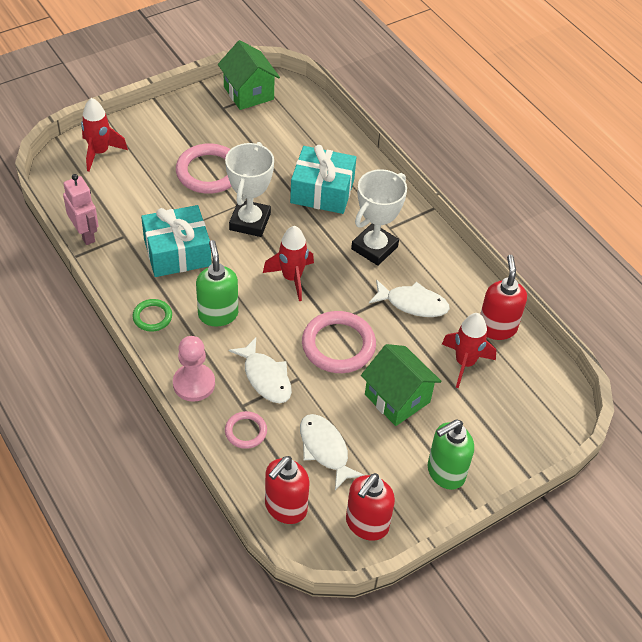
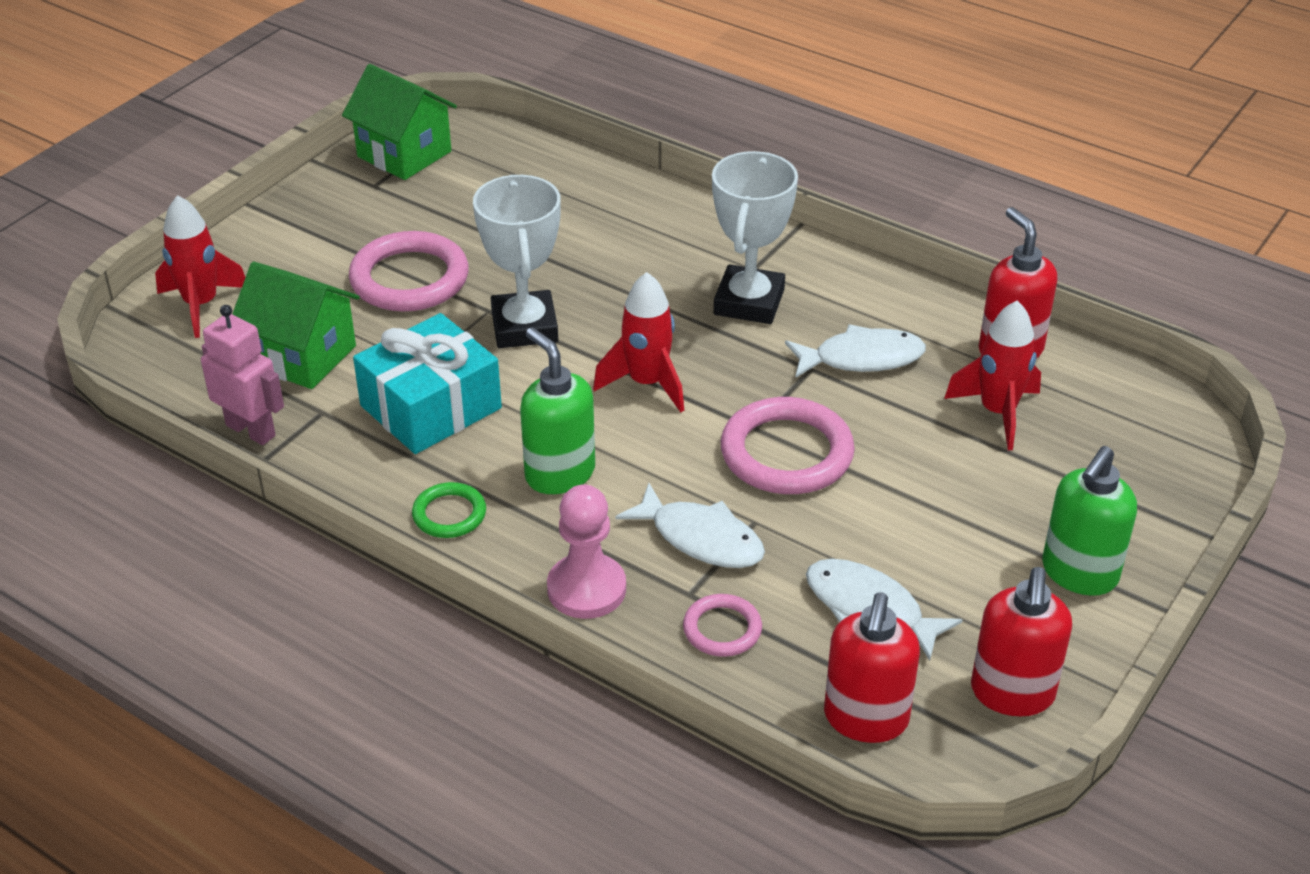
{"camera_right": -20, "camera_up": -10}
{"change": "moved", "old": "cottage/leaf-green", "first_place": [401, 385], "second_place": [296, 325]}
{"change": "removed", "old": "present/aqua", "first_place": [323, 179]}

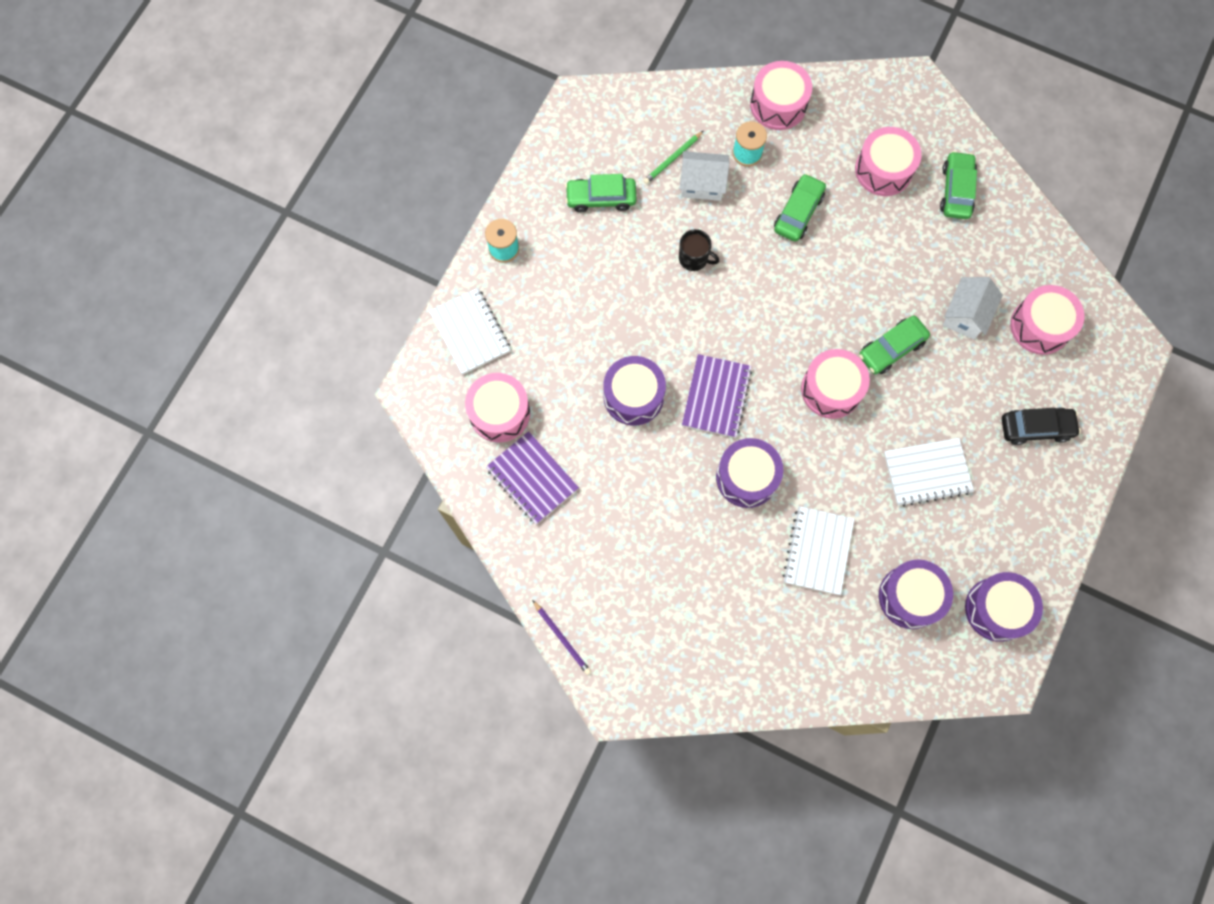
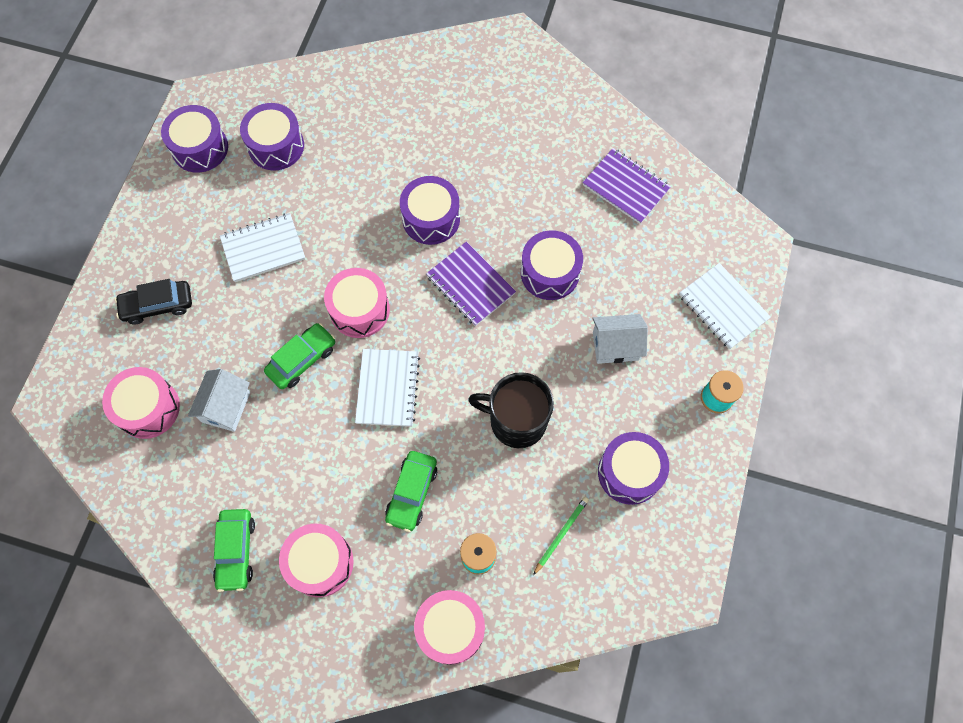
{"camera_right": 170, "camera_up": -5}
{"change": "moved", "old": "notepad/snow-white", "first_place": [818, 550], "second_place": [387, 388]}
{"change": "turned", "old": "notepad/royal purple", "first_place": [717, 396], "second_place": [471, 284], "degrees": -45}
{"change": "resized", "old": "tea mug/black", "first_place": [699, 250], "second_place": [511, 410], "factor": 1.81}
{"change": "moved", "old": "cottage/snow-white", "first_place": [704, 176], "second_place": [620, 339]}
{"change": "replaced", "old": "toy car/leaf-green", "new": "snare drum/royal purple", "first_place": [600, 193], "second_place": [633, 468]}
{"change": "removed", "old": "snare drum/pink", "first_place": [497, 408]}
{"change": "removed", "old": "lead pencil/royal purple", "first_place": [561, 637]}

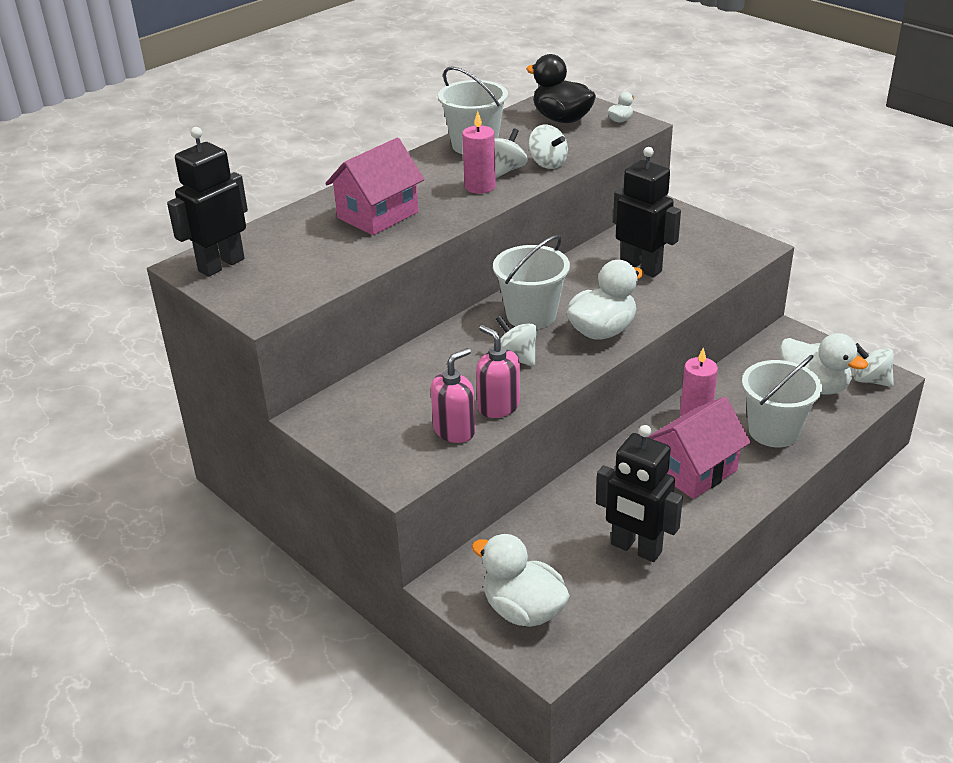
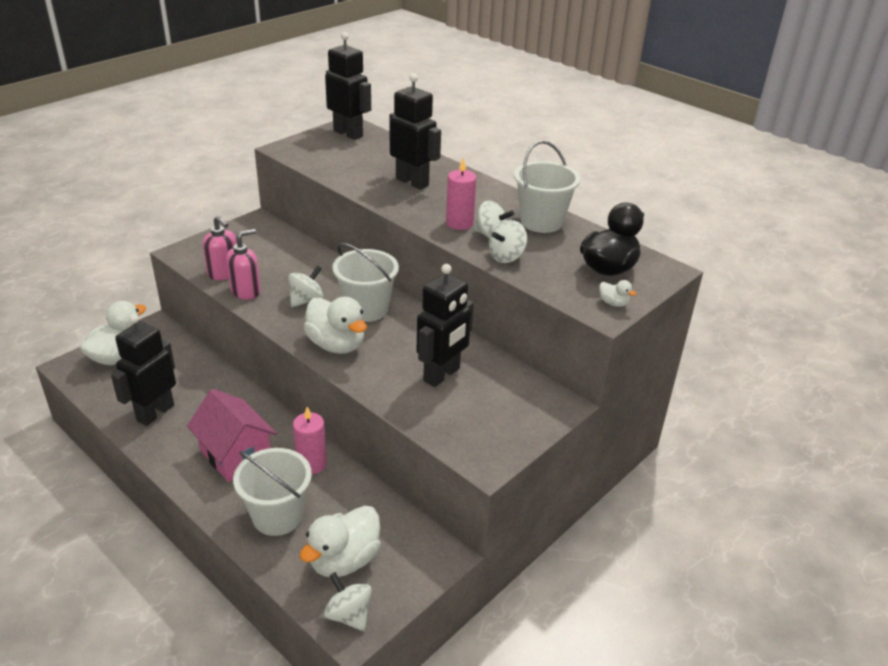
{"camera_right": 85, "camera_up": 0}
{"change": "turned", "old": "whirligig/snow-white", "first_place": [874, 365], "second_place": [348, 601], "degrees": -75}
{"change": "replaced", "old": "cottage/pink", "new": "robot/black", "first_place": [375, 186], "second_place": [415, 131]}

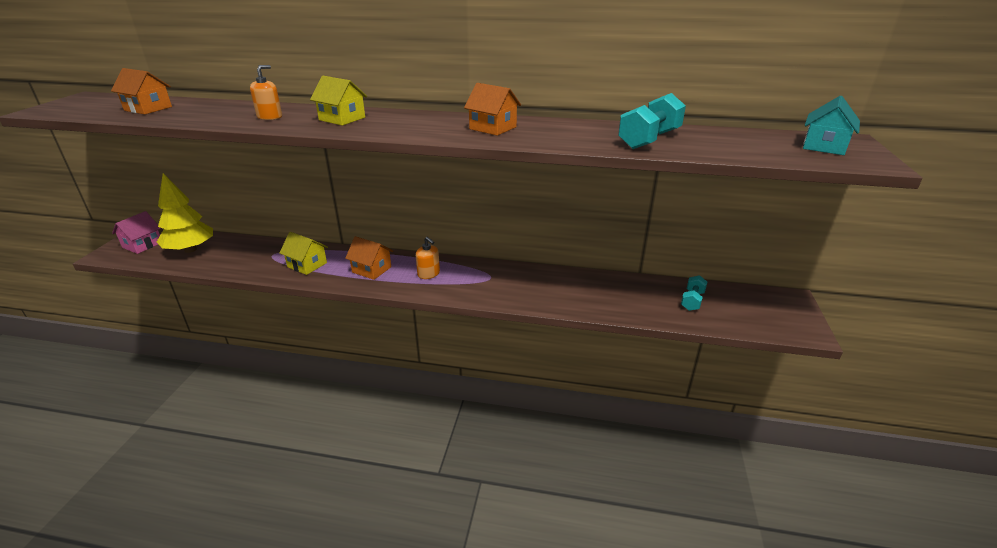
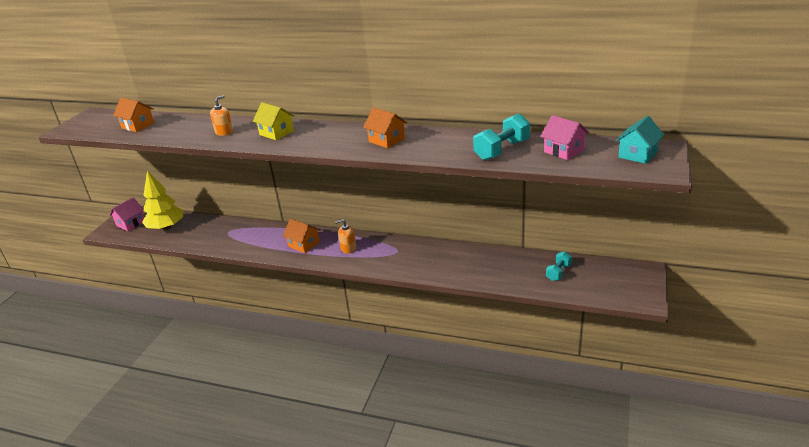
{"camera_right": 10, "camera_up": 0}
{"change": "turned", "old": "soap dispenser/bright orange", "first_place": [428, 258], "second_place": [345, 236], "degrees": 120}
{"change": "added", "new": "cottage/pink", "second_place": [565, 137]}
{"change": "removed", "old": "cottage/golden", "first_place": [303, 253]}

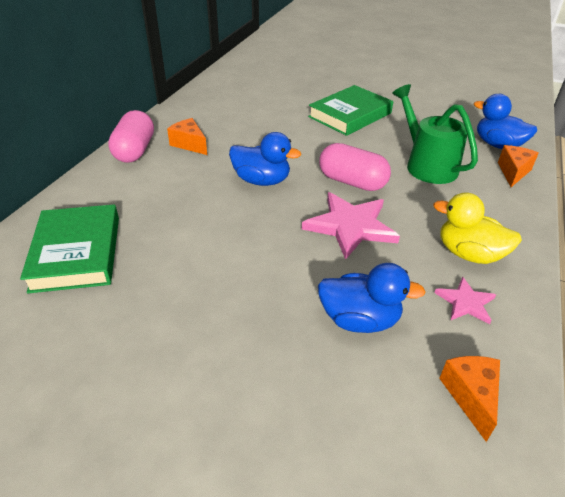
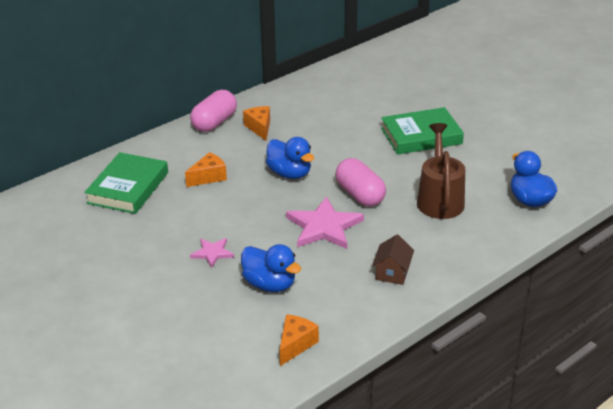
{"camera_right": 30, "camera_up": -5}
{"change": "moved", "old": "cheese/bright orange", "first_place": [518, 166], "second_place": [206, 169]}
{"change": "moved", "old": "star/pink", "first_place": [465, 300], "second_place": [212, 253]}
{"change": "replaced", "old": "rubber duck/golden", "new": "cottage/brown", "first_place": [477, 228], "second_place": [393, 260]}
{"change": "recoloured", "old": "watering pot/leaf-green", "new": "watering pot/brown", "first_place": [435, 134], "second_place": [441, 171]}

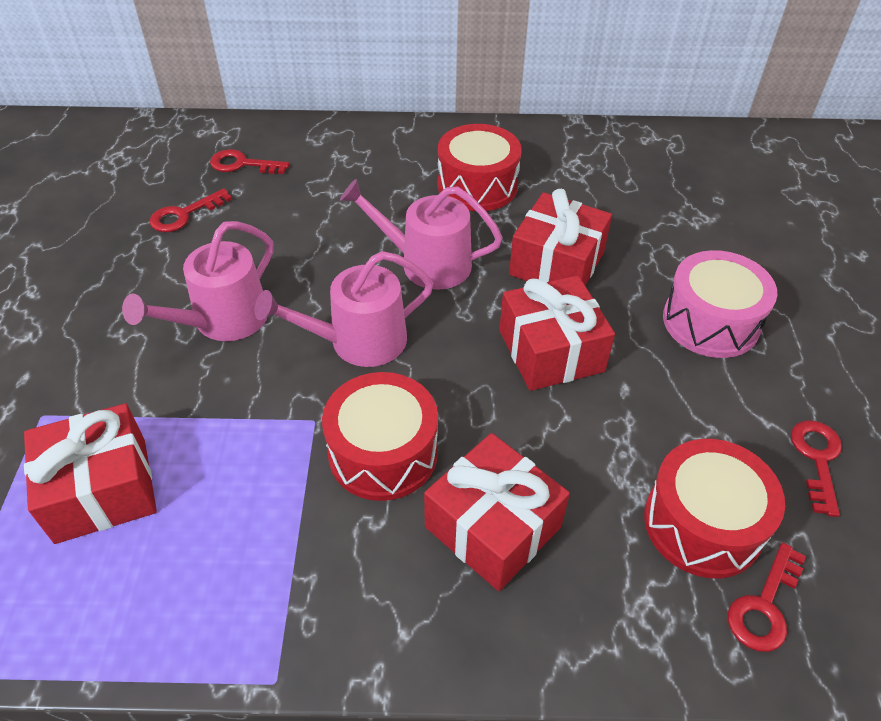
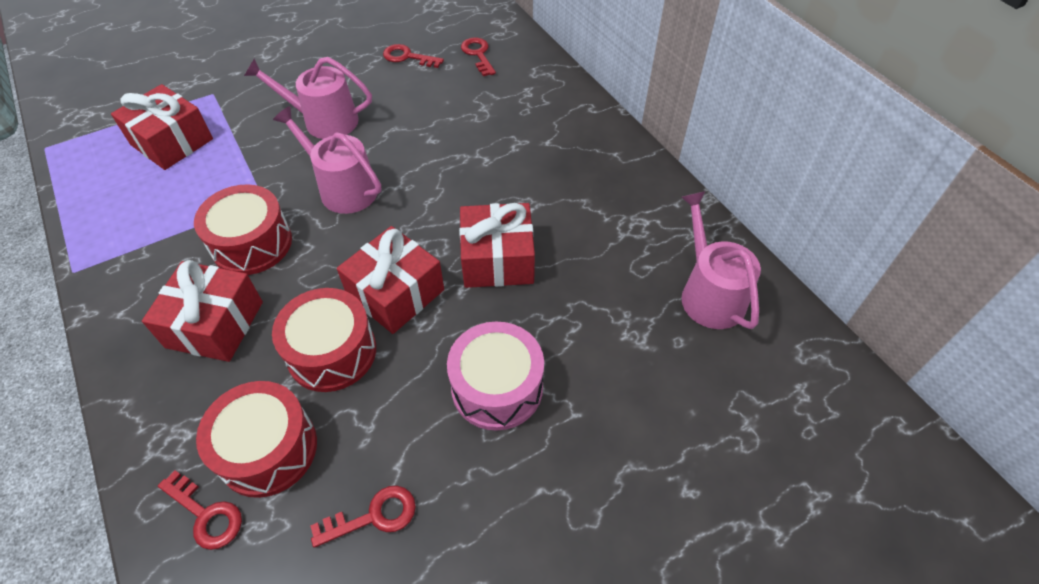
{"camera_right": 60, "camera_up": 5}
{"change": "turned", "old": "latchkey/scarlet", "first_place": [767, 597], "second_place": [200, 510], "degrees": -150}
{"change": "moved", "old": "snare drum/scarlet", "first_place": [480, 167], "second_place": [324, 340]}
{"change": "moved", "old": "watering pot/pink", "first_place": [421, 234], "second_place": [721, 260]}

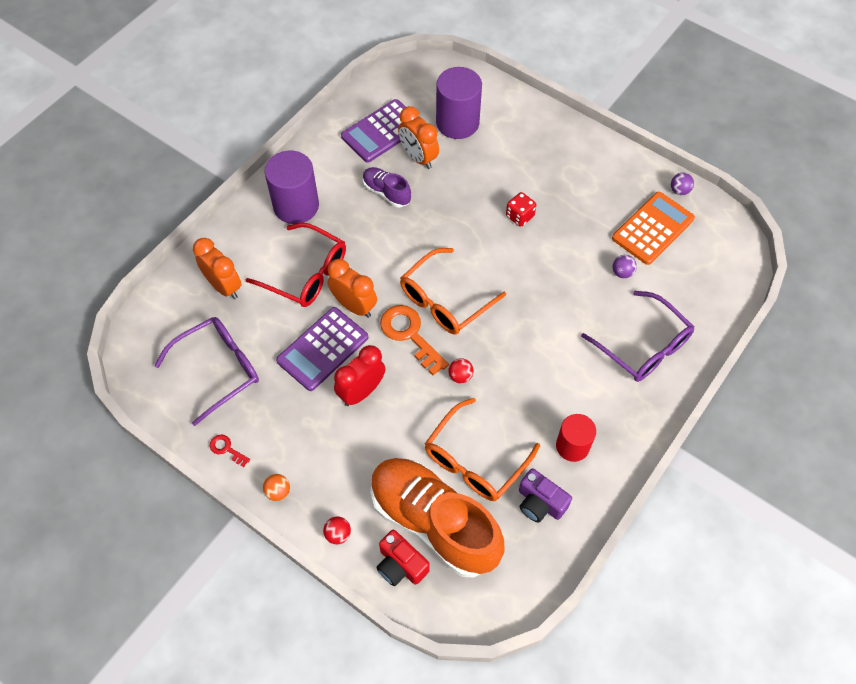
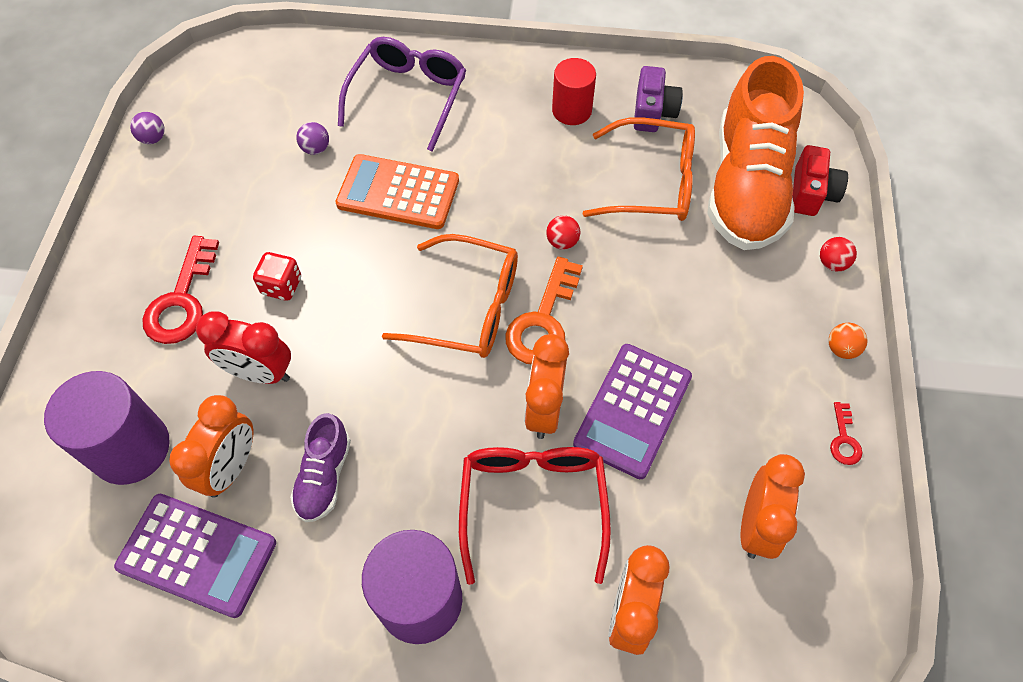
{"camera_right": -120, "camera_up": 0}
{"change": "added", "new": "latchkey/scarlet", "second_place": [180, 290]}
{"change": "moved", "old": "clock/scarlet", "first_place": [360, 375], "second_place": [243, 347]}
{"change": "moved", "old": "calculator/bright orange", "first_place": [653, 228], "second_place": [397, 191]}
{"change": "turned", "old": "calculator/royal purple", "first_place": [322, 349], "second_place": [632, 411], "degrees": 105}
{"change": "replaced", "old": "glasses/royal purple", "new": "clock/bright orange", "first_place": [206, 371], "second_place": [773, 506]}

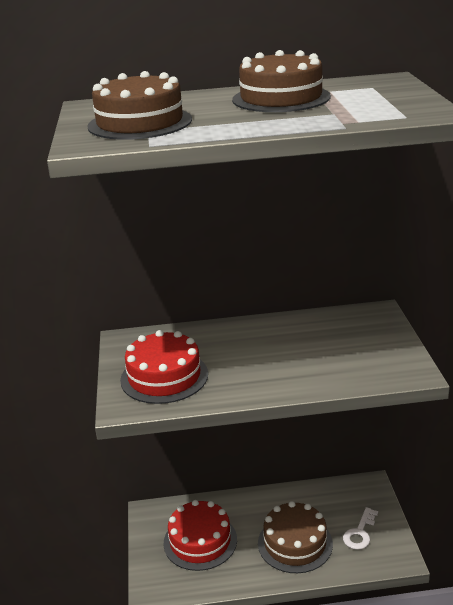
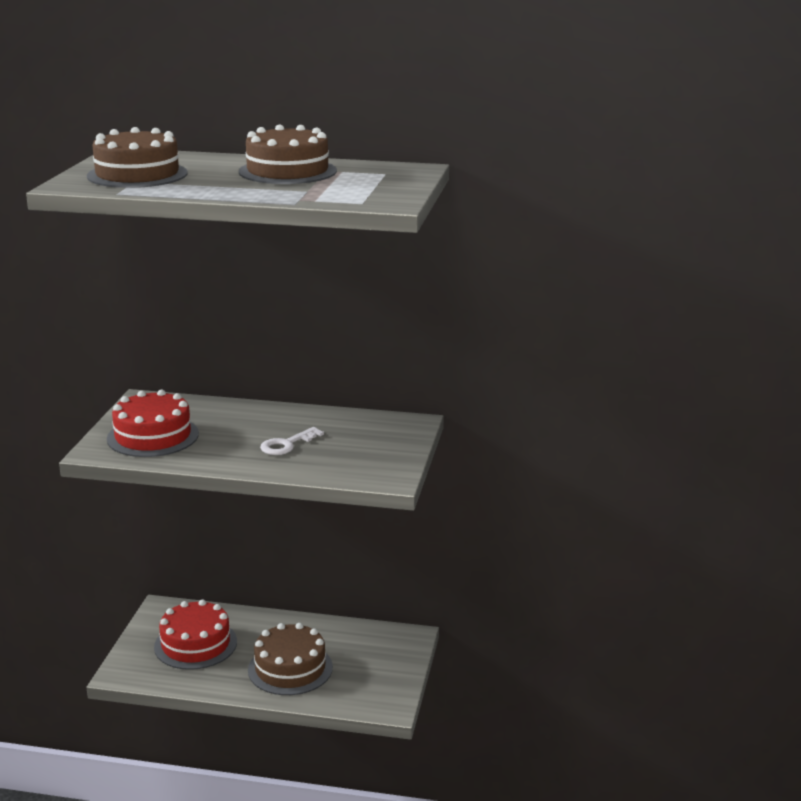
{"camera_right": 15, "camera_up": -5}
{"change": "moved", "old": "latchkey/snow-white", "first_place": [360, 528], "second_place": [292, 441]}

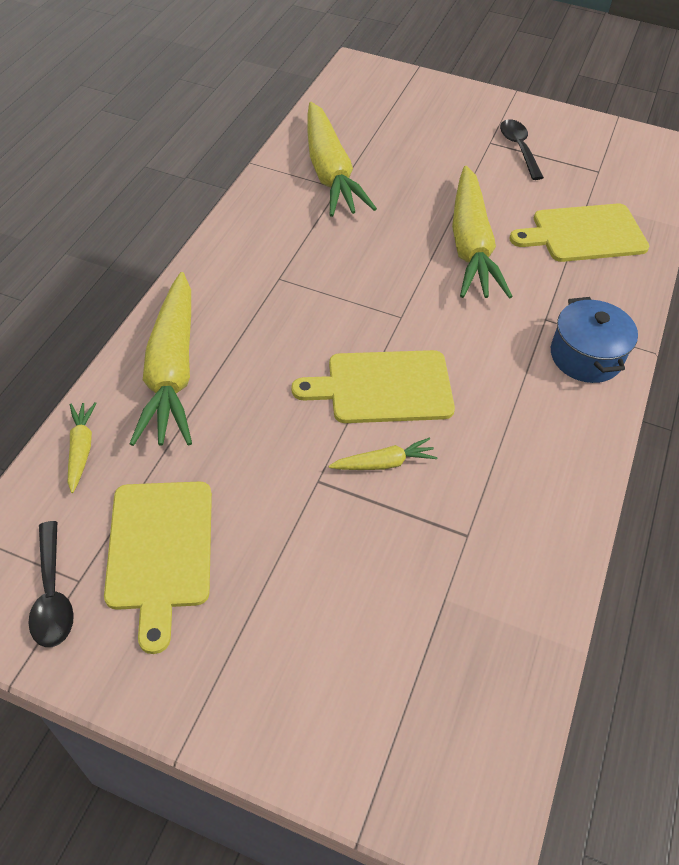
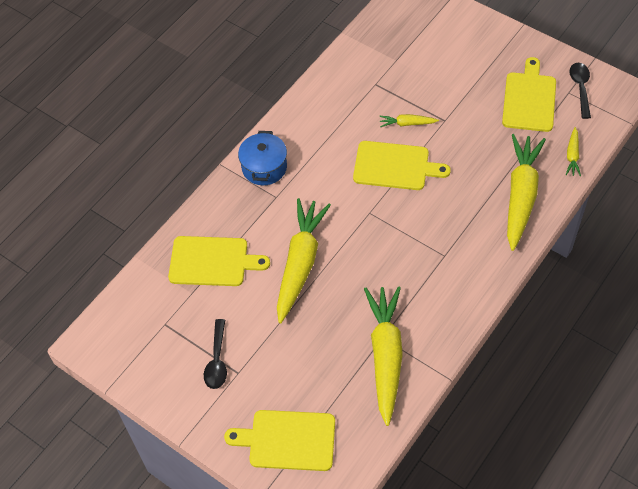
{"camera_right": -160, "camera_up": 5}
{"change": "added", "new": "cutting board/golden", "second_place": [279, 440]}

